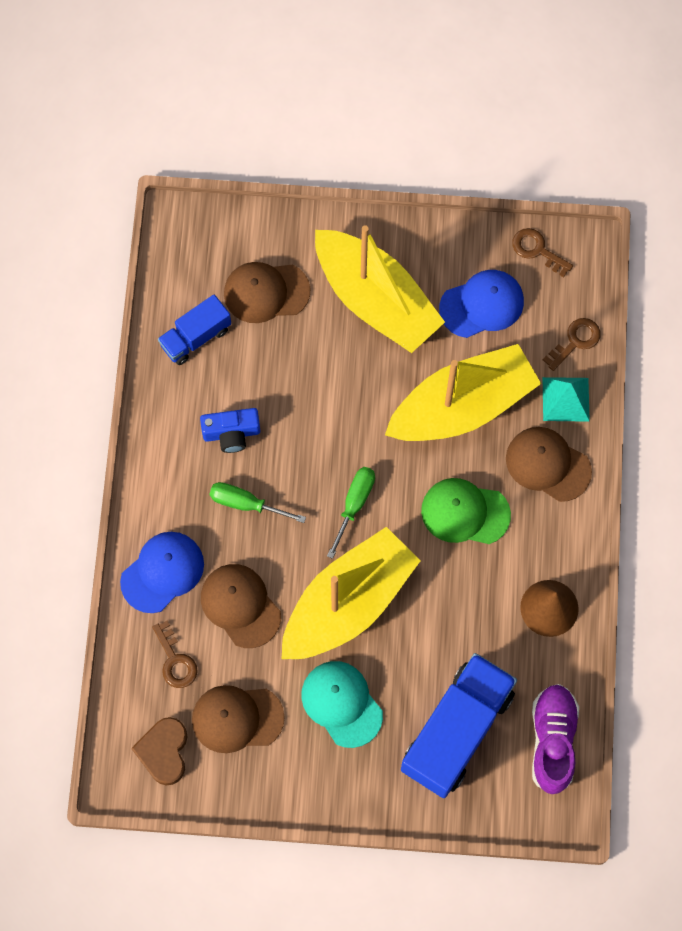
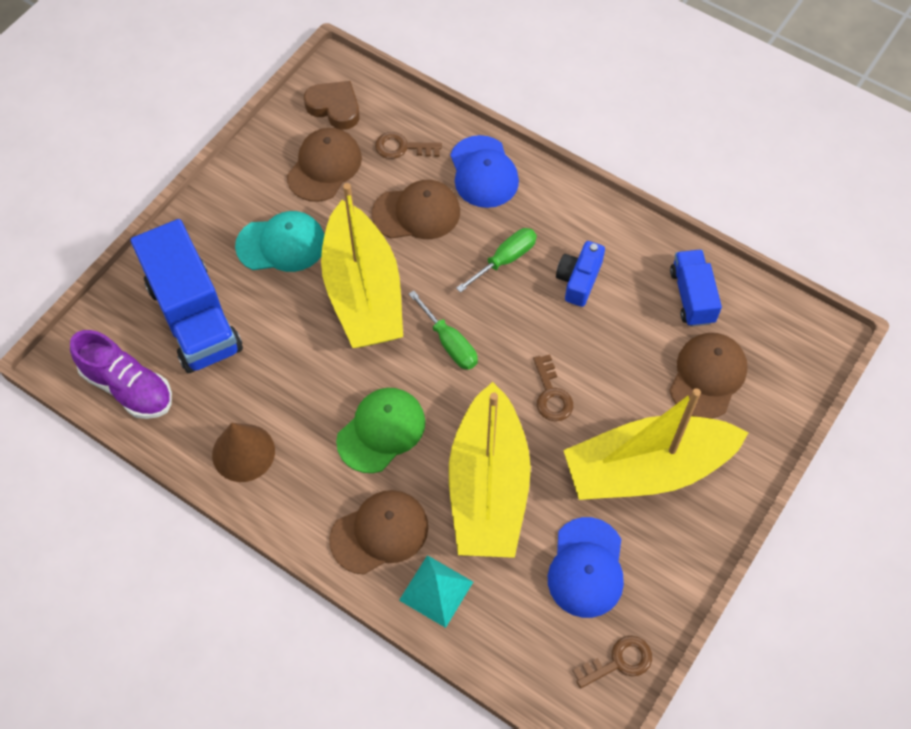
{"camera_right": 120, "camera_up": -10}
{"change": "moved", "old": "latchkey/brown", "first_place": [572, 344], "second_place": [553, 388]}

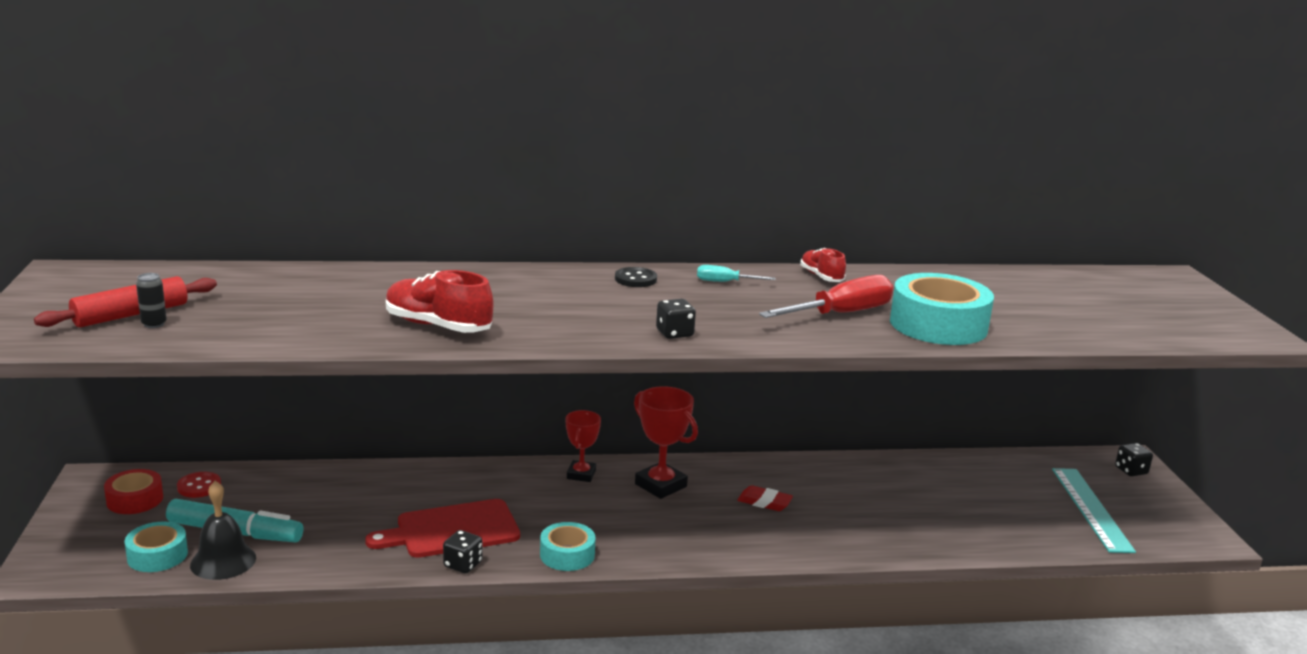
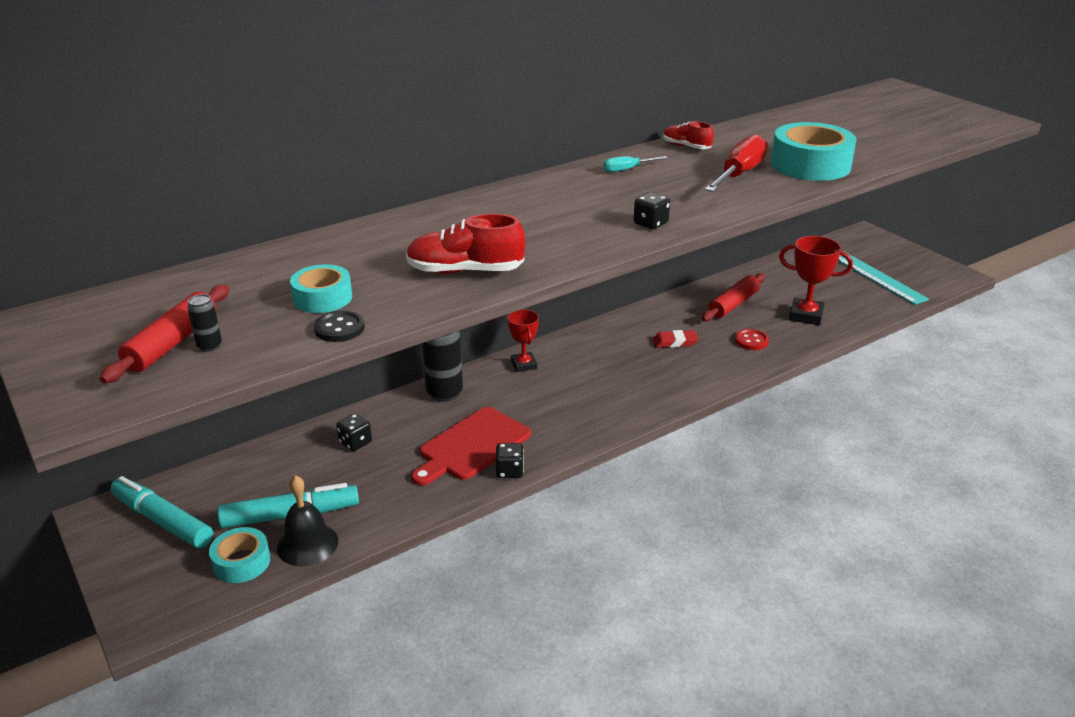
{"camera_right": -25, "camera_up": 10}
{"change": "replaced", "old": "sticky tape/scarlet", "new": "marker pen/aqua", "first_place": [133, 491], "second_place": [161, 512]}
{"change": "moved", "old": "sticky tape/aqua", "first_place": [568, 546], "second_place": [321, 288]}
{"change": "moved", "old": "shirt button/black", "first_place": [636, 277], "second_place": [339, 326]}
{"change": "moved", "old": "die/black", "first_place": [1134, 459], "second_place": [354, 432]}
{"change": "added", "new": "can/black", "second_place": [442, 366]}
{"change": "added", "new": "rolling pin/scarlet", "second_place": [733, 297]}
{"change": "moved", "old": "shirt button/scarlet", "first_place": [199, 485], "second_place": [752, 339]}
{"change": "moved", "old": "prize cup/scarlet", "first_place": [666, 442], "second_place": [816, 280]}

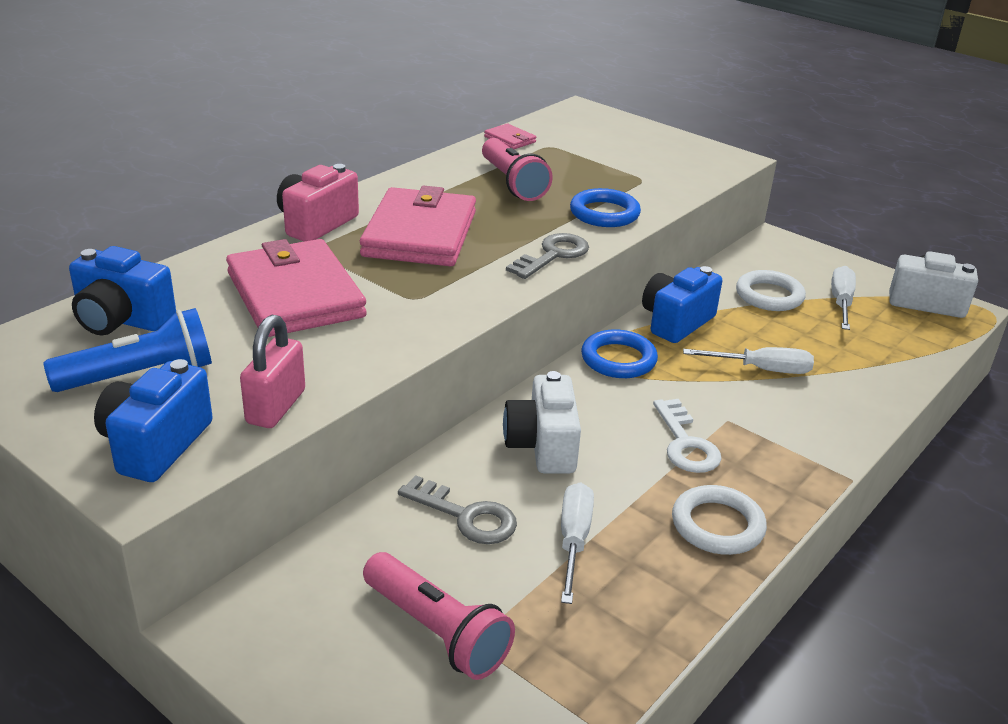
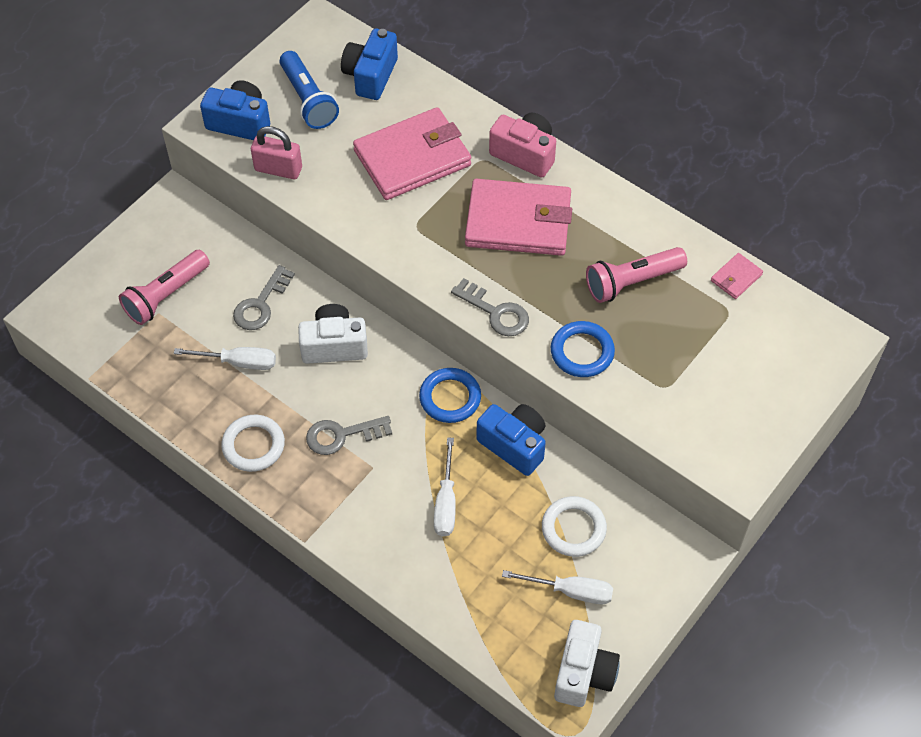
{"camera_right": 90, "camera_up": 25}
{"change": "recoloured", "old": "latchkey/snow-white", "new": "latchkey/ash-grey", "first_place": [687, 436], "second_place": [349, 435]}

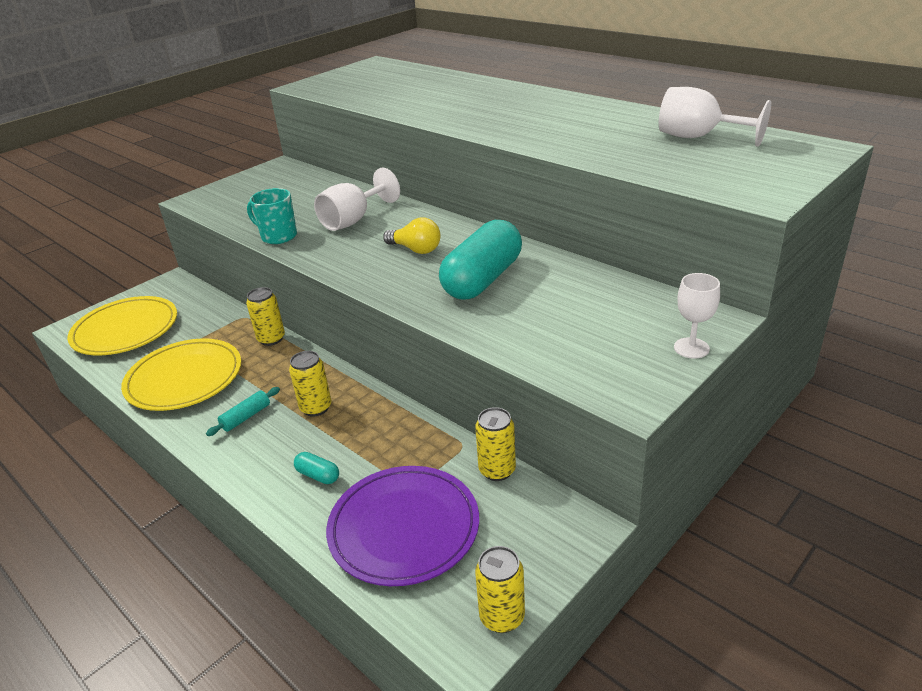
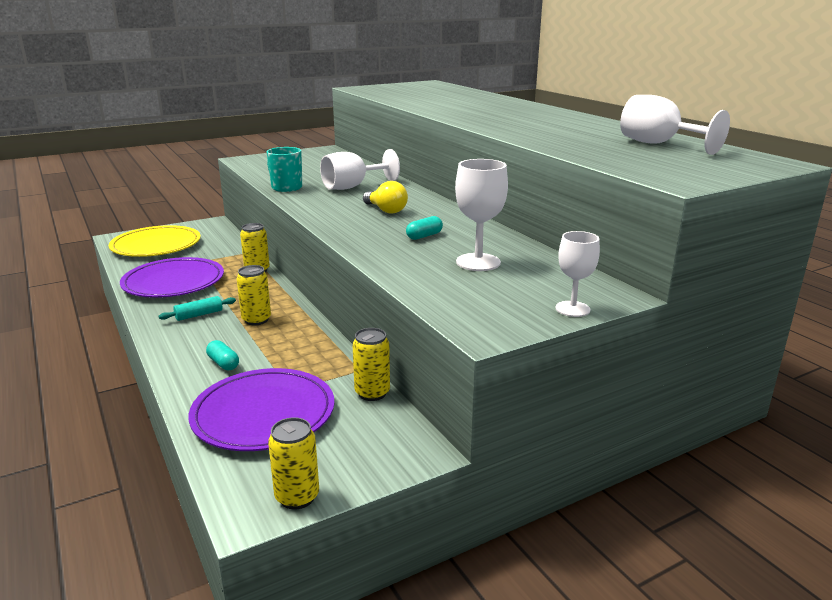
{"camera_right": 15, "camera_up": -10}
{"change": "recoloured", "old": "plate/golden", "new": "plate/royal purple", "first_place": [181, 374], "second_place": [172, 277]}
{"change": "resized", "old": "pill/aqua", "first_place": [480, 260], "second_place": [424, 228], "factor": 0.4}
{"change": "added", "new": "chalice/snow-white", "second_place": [481, 215]}

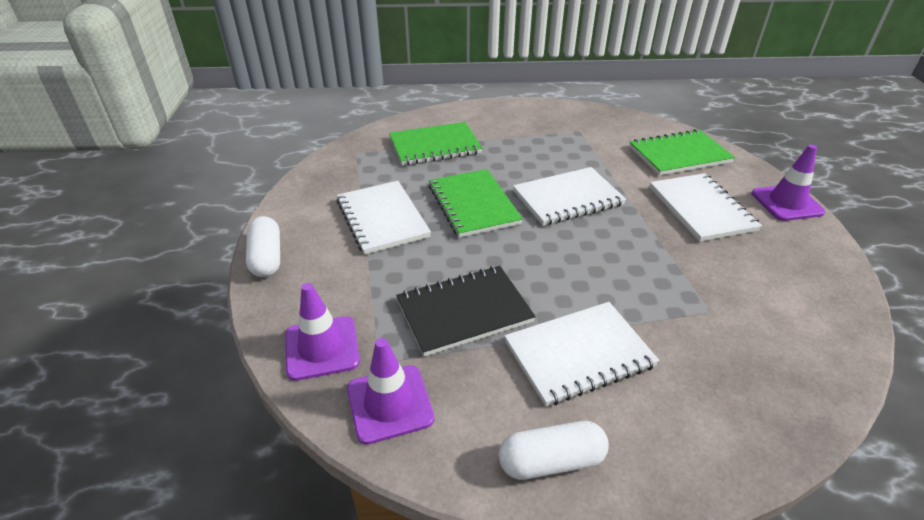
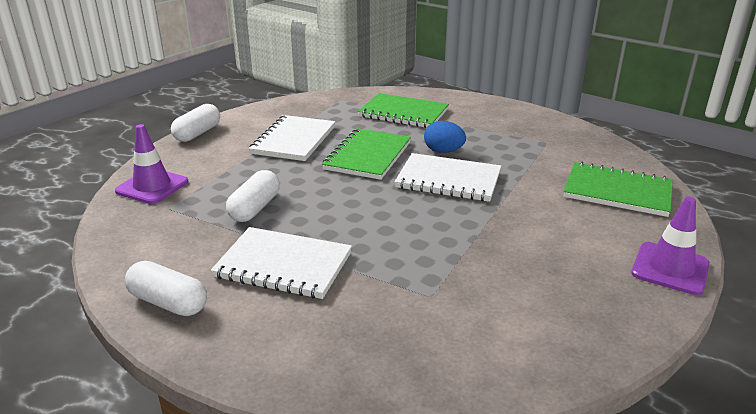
{"camera_right": 40, "camera_up": -10}
{"change": "replaced", "old": "notepad/black", "new": "pill/snow-white", "first_place": [466, 311], "second_place": [253, 196]}
{"change": "added", "new": "egg/cobalt", "second_place": [445, 137]}
{"change": "removed", "old": "safety cone/royal purple", "first_place": [390, 391]}
{"change": "removed", "old": "notepad/snow-white", "first_place": [706, 207]}

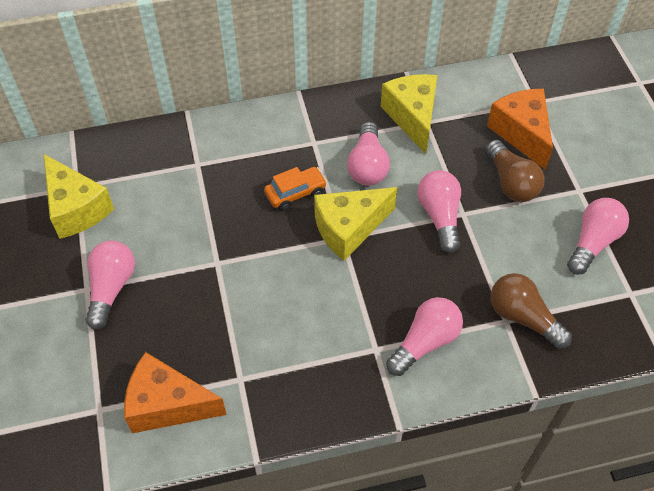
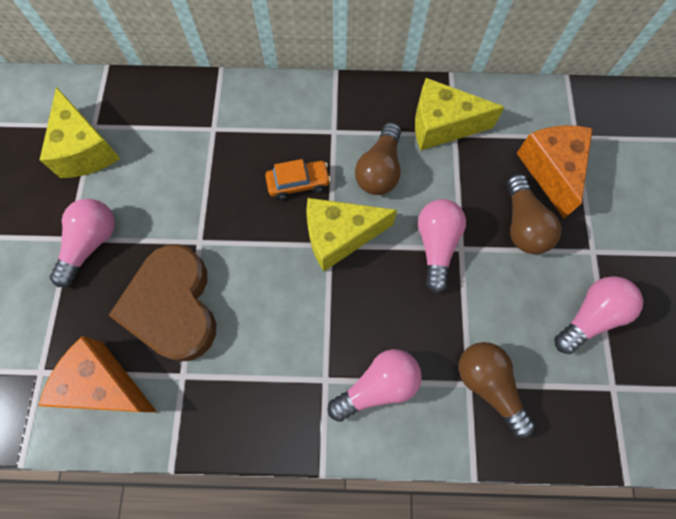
{"camera_right": 15, "camera_up": 15}
{"change": "added", "new": "love heart/brown", "second_place": [162, 303]}
{"change": "recoloured", "old": "lightbulb/pink", "new": "lightbulb/brown", "first_place": [368, 154], "second_place": [378, 158]}
{"change": "turned", "old": "cheese/golden", "first_place": [409, 114], "second_place": [459, 114], "degrees": -90}

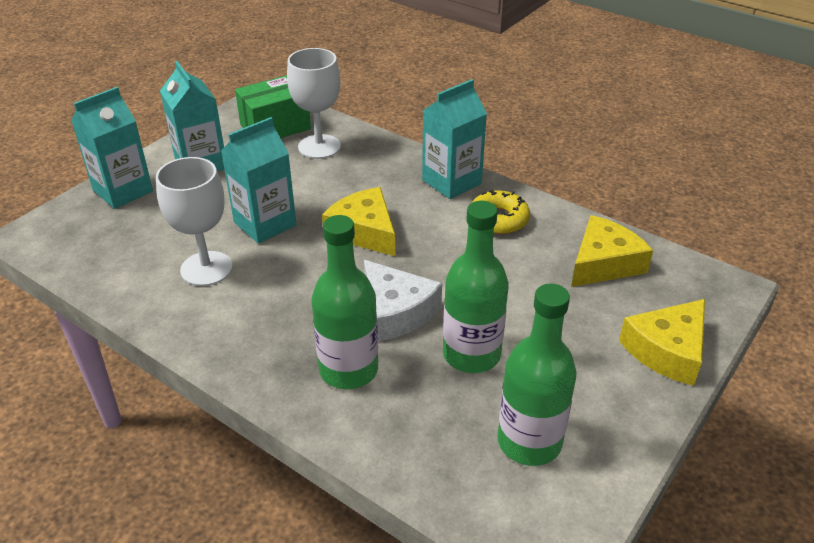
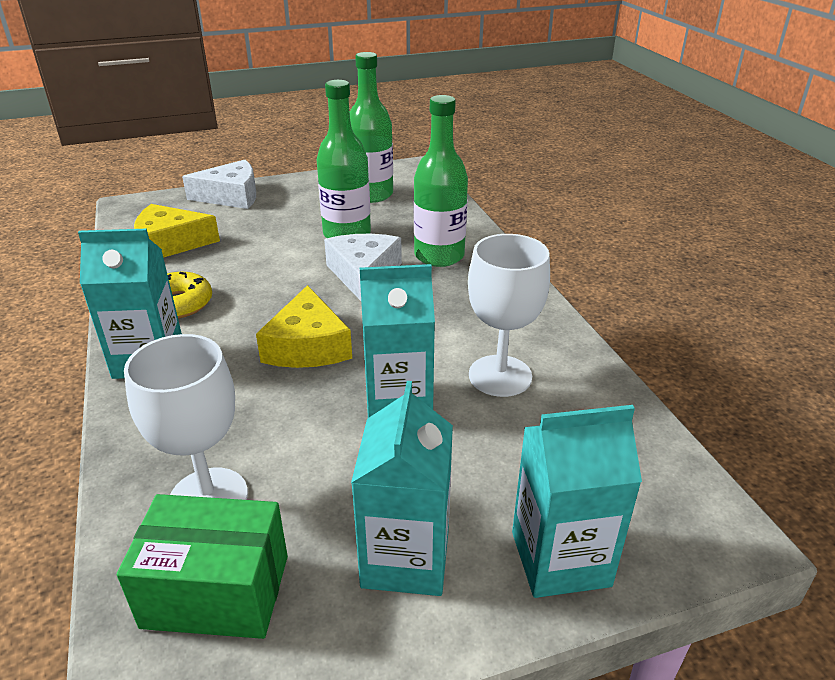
{"camera_right": -145, "camera_up": -5}
{"change": "recoloured", "old": "cheese/golden", "new": "cheese/snow-white", "first_place": [662, 342], "second_place": [219, 184]}

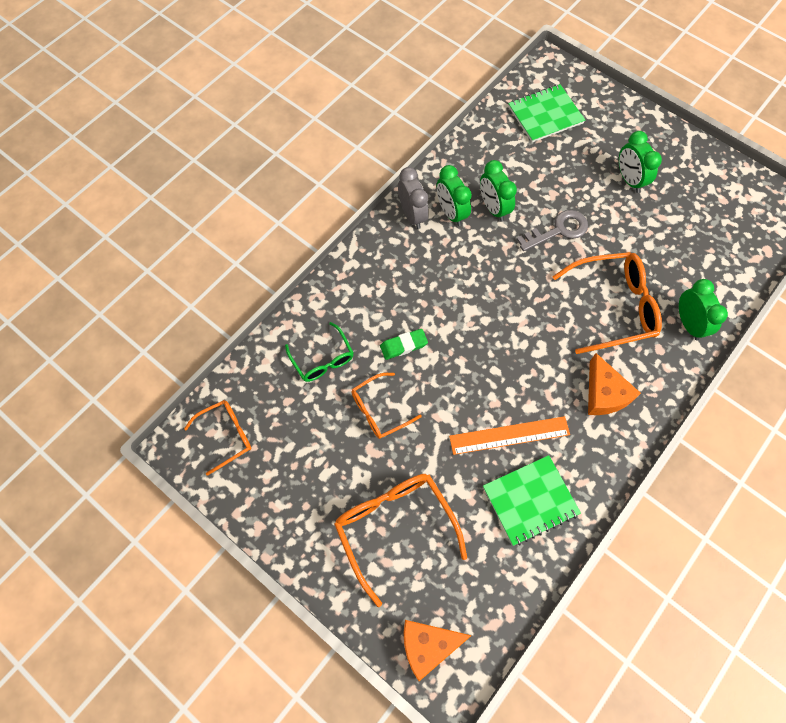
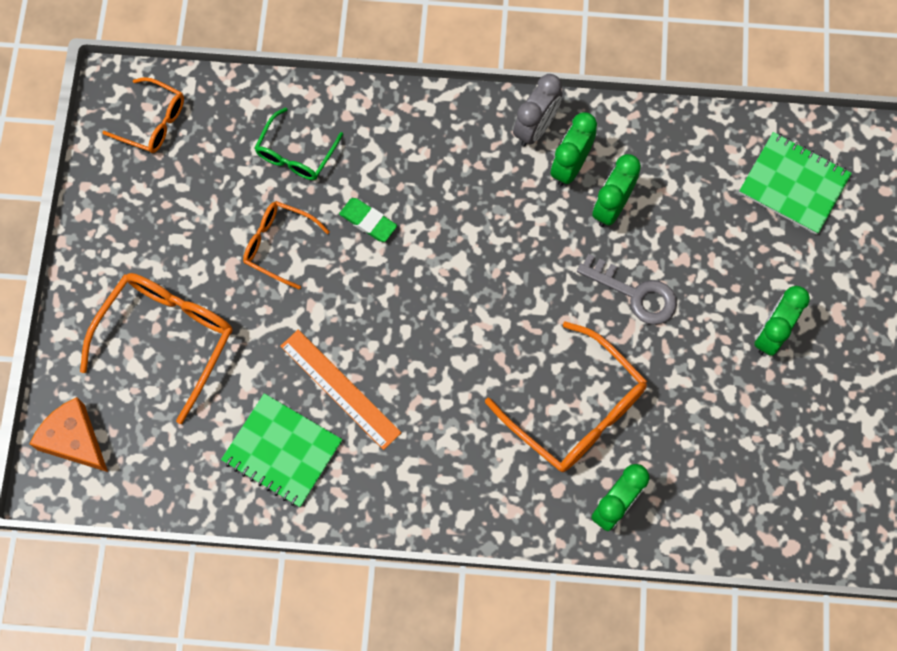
{"camera_right": 55, "camera_up": 5}
{"change": "removed", "old": "cheese/bright orange", "first_place": [614, 384]}

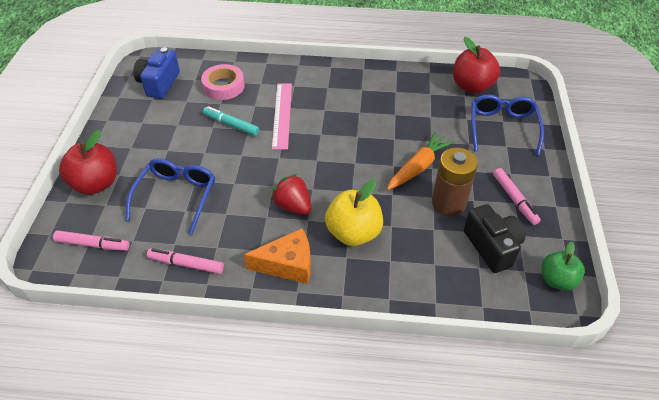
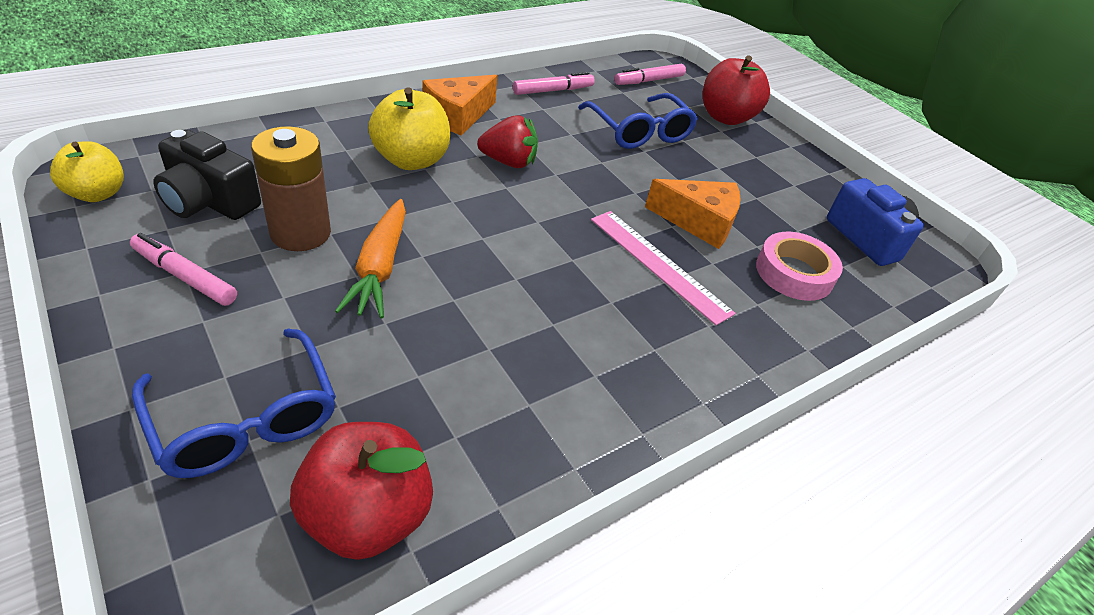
{"camera_right": 135, "camera_up": -5}
{"change": "recoloured", "old": "apple fruit/leaf-green", "new": "apple fruit/golden", "first_place": [563, 266], "second_place": [87, 171]}
{"change": "replaced", "old": "marker pen/aqua", "new": "cheese/bright orange", "first_place": [231, 121], "second_place": [693, 214]}

